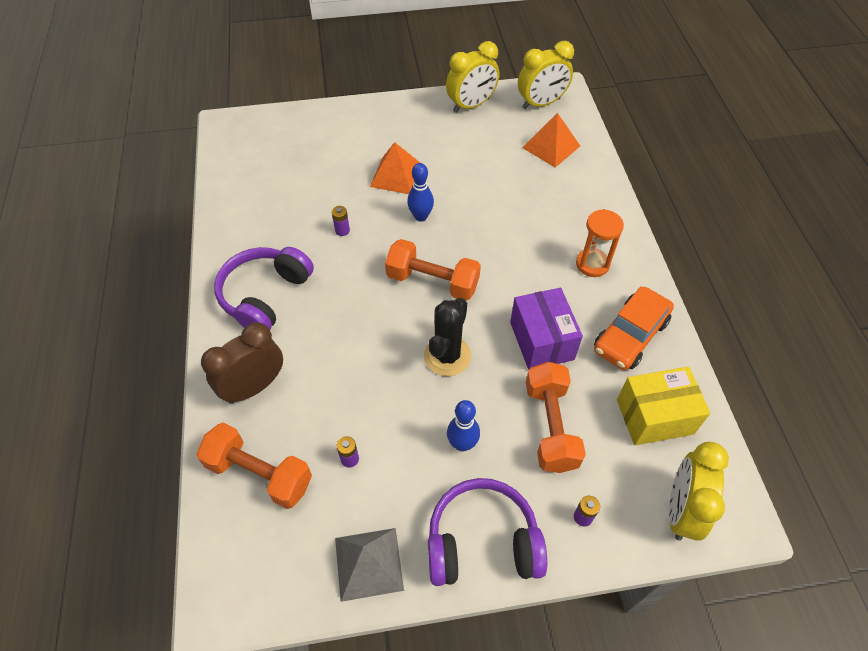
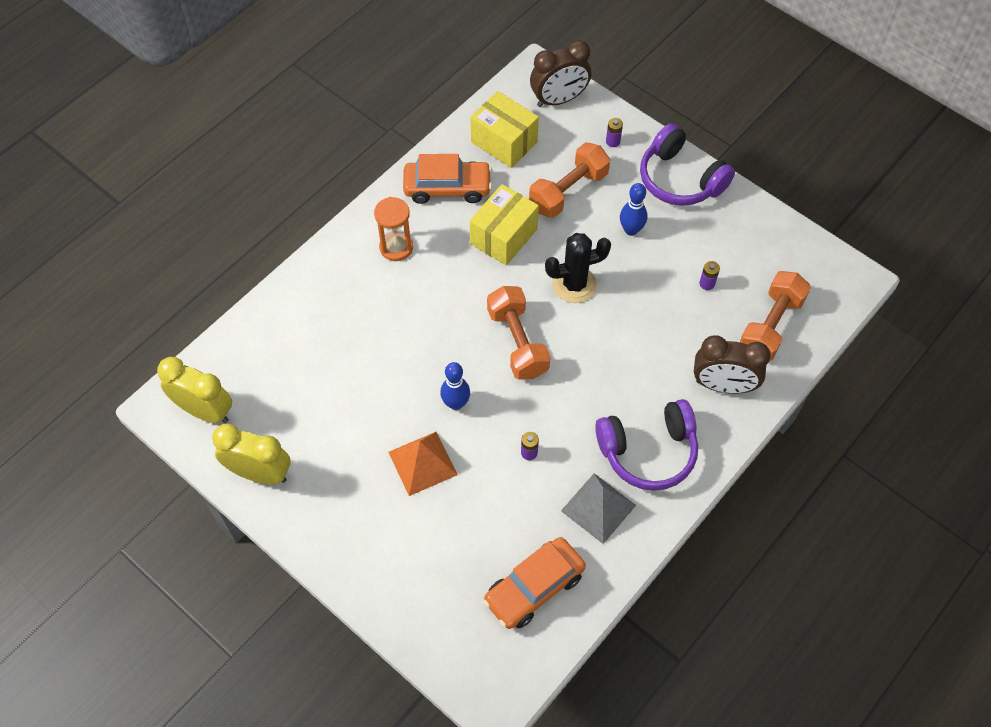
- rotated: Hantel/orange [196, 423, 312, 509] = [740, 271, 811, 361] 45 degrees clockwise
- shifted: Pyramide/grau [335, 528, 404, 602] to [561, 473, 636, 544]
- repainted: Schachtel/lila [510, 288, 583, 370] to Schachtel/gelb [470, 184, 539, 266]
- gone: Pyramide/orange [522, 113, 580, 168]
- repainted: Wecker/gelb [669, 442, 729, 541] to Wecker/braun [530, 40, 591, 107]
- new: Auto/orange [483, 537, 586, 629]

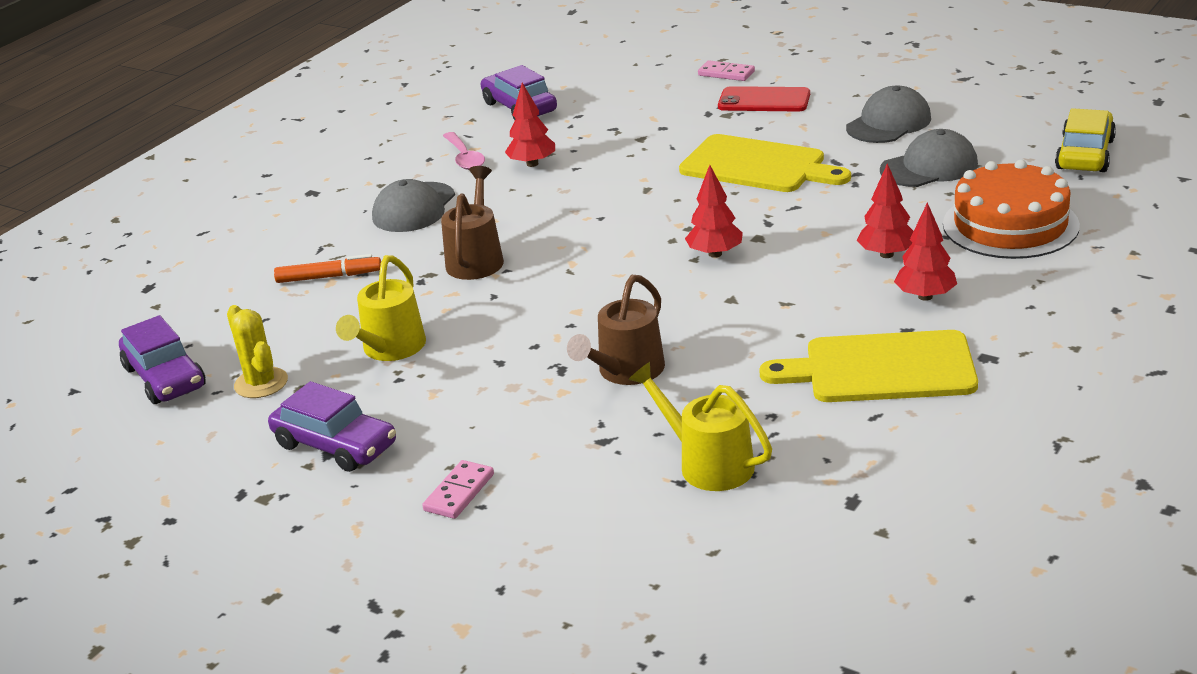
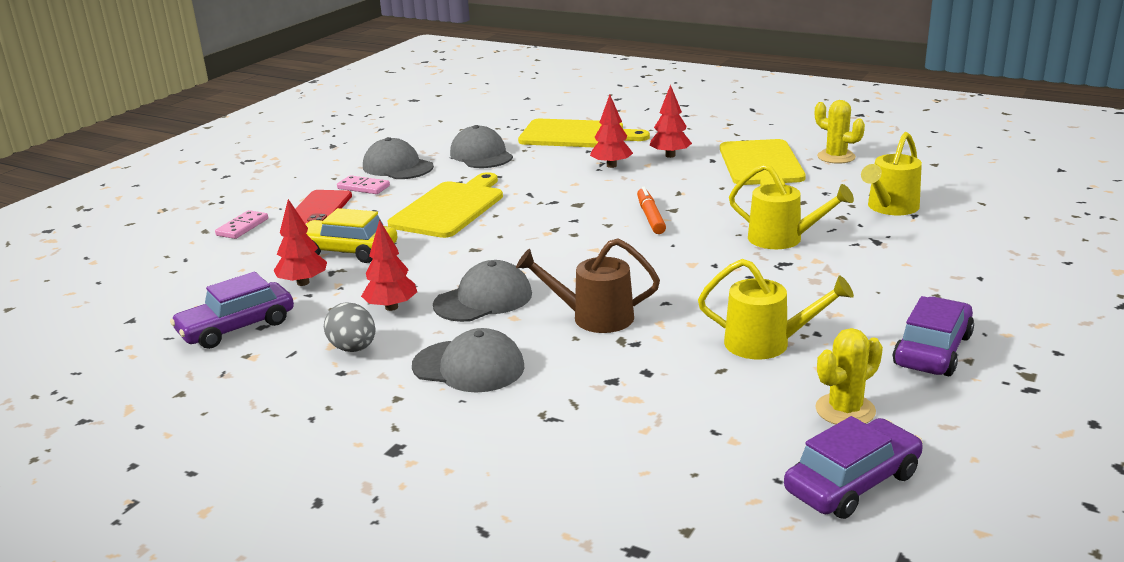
- shifted: Filzstift/orange [274, 254, 381, 283] to [637, 187, 666, 234]
- shifted: Dominostein/rosa [422, 460, 494, 519] to [337, 175, 390, 194]
- swapped: Löffel/rosa [443, 132, 485, 170] to Ei/grau [324, 302, 376, 352]
- repainted: Gießkanne/braun [567, 275, 665, 385] to Gießkanne/gelb [729, 164, 854, 249]
- shifted: Baum/rot [685, 165, 743, 258] to [273, 199, 327, 286]
- swapped: Kuchen/orange [943, 160, 1080, 259] to Schneidebrett/gelb [518, 119, 650, 147]
- shifted: Auto/gelb [1055, 108, 1116, 172] to [306, 208, 398, 263]
- new: Kappe/grau [433, 260, 532, 322]
- new: Kaktus/gelb [815, 100, 865, 164]

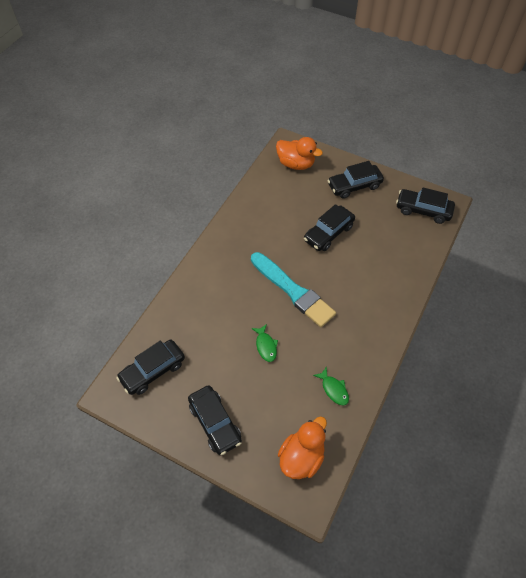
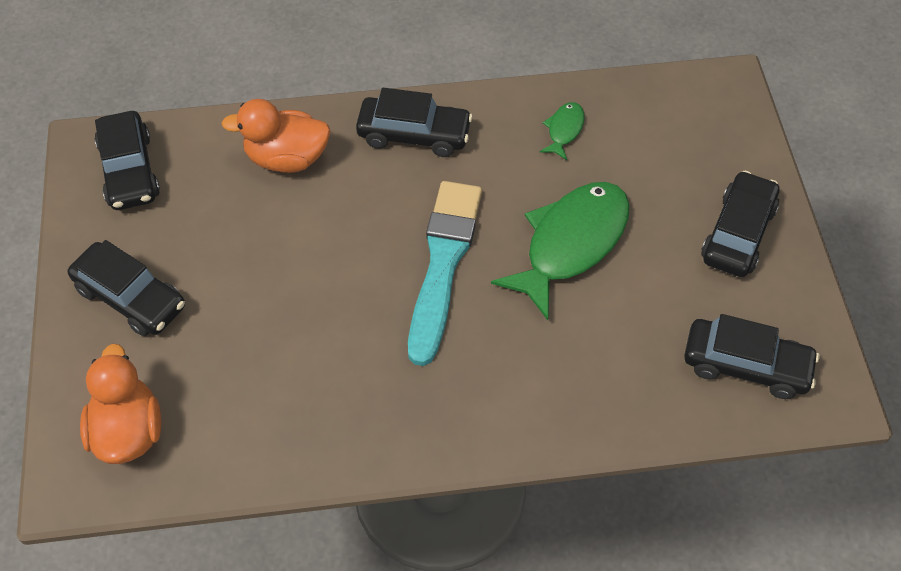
- scaled: Fisch/grün [251, 324, 278, 362] = [491, 182, 630, 320] x2.23
- shifted: Ente/orange [278, 416, 327, 479] to [221, 99, 331, 173]
- shifted: Auto/schwarz [304, 204, 355, 251] to [356, 88, 473, 157]

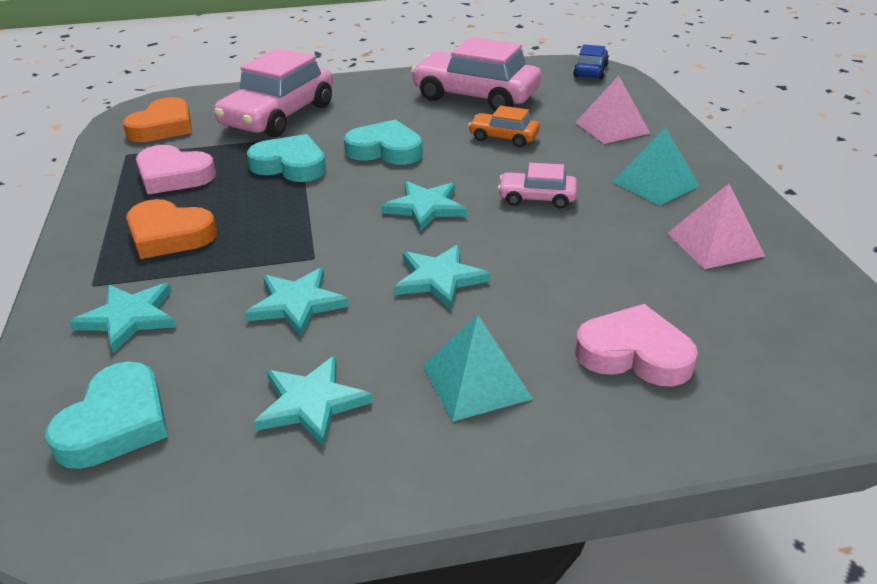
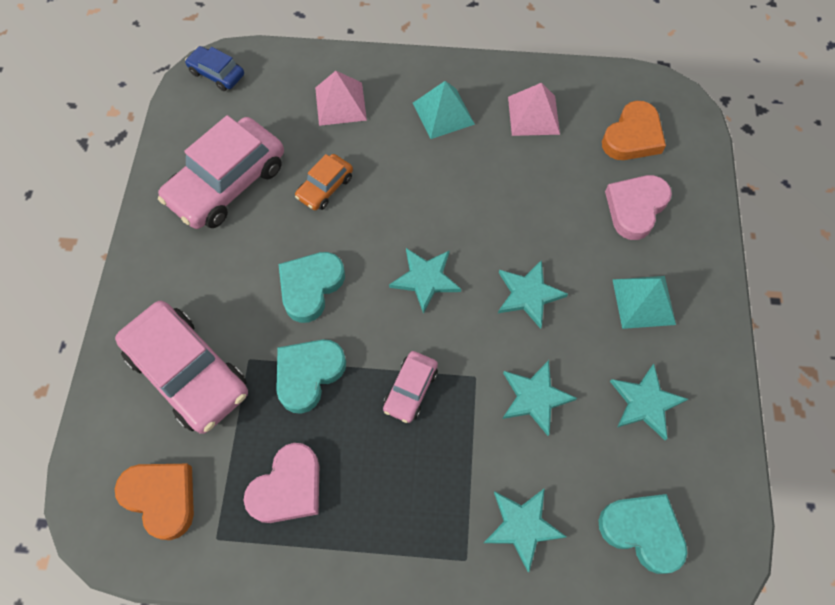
- shifted: Herz/orange [126, 199, 217, 259] to [602, 101, 666, 160]
- shifted: Auto/rosa [498, 163, 577, 209] to [383, 351, 438, 423]

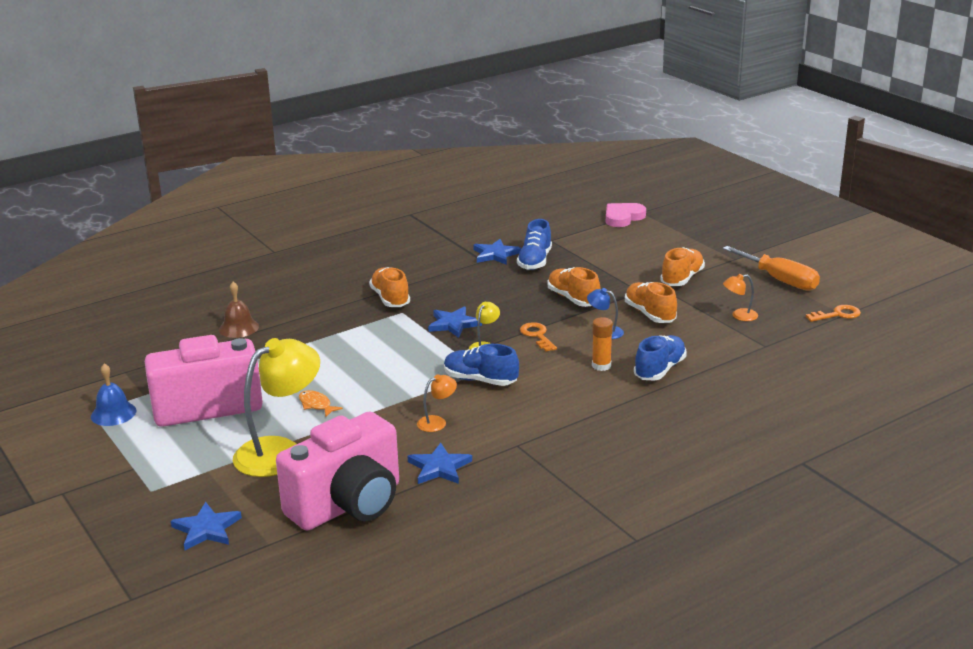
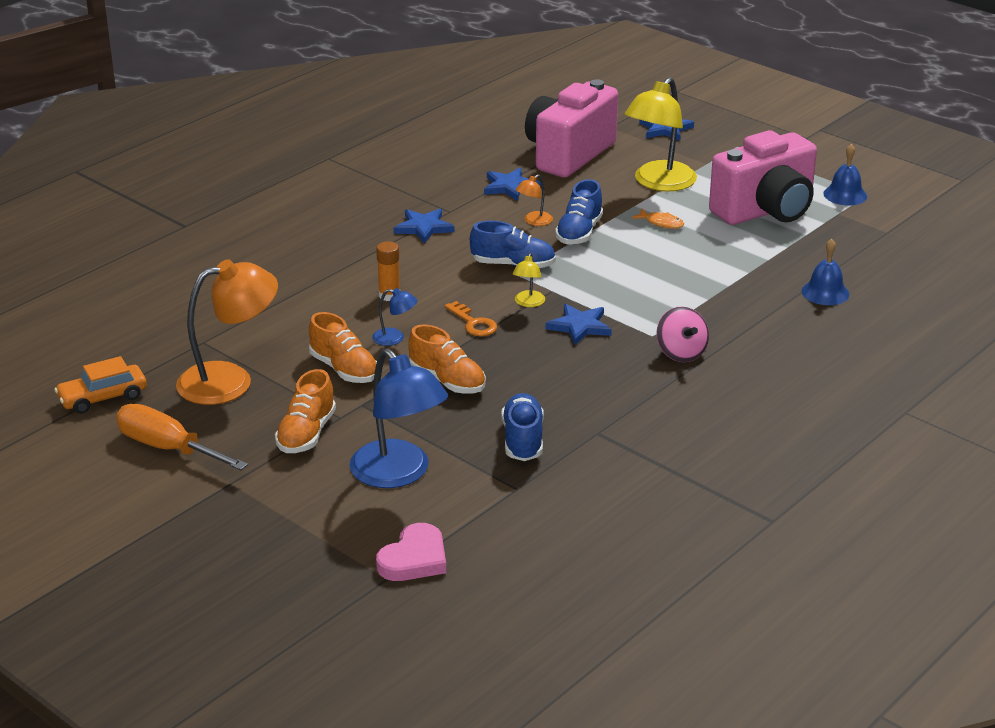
- repainted: Glocke/braun [219, 282, 259, 338] to Glocke/blau [802, 239, 849, 305]
- swapped: Schuh/orange [369, 267, 410, 307] to Kreisel/rosa [656, 306, 709, 362]
- shifted: Stern/blau [473, 239, 521, 265] to [394, 209, 455, 244]
- shifted: Schuh/blau [634, 335, 687, 381] to [555, 179, 603, 245]
- scaled: Lampe/orange [723, 274, 758, 321] = [176, 259, 278, 405] x2.25
- swapped: Schlüssel/orange [806, 305, 861, 322] to Auto/orange [54, 356, 147, 414]
- new: Lampe/blau [349, 349, 448, 488]

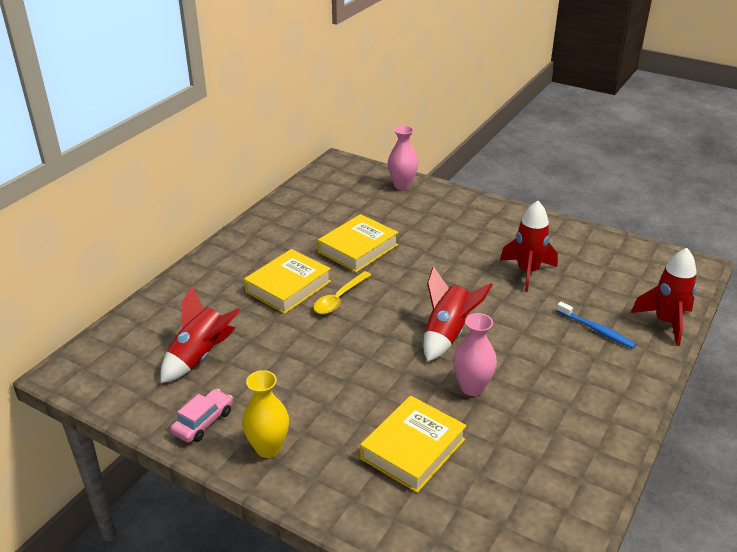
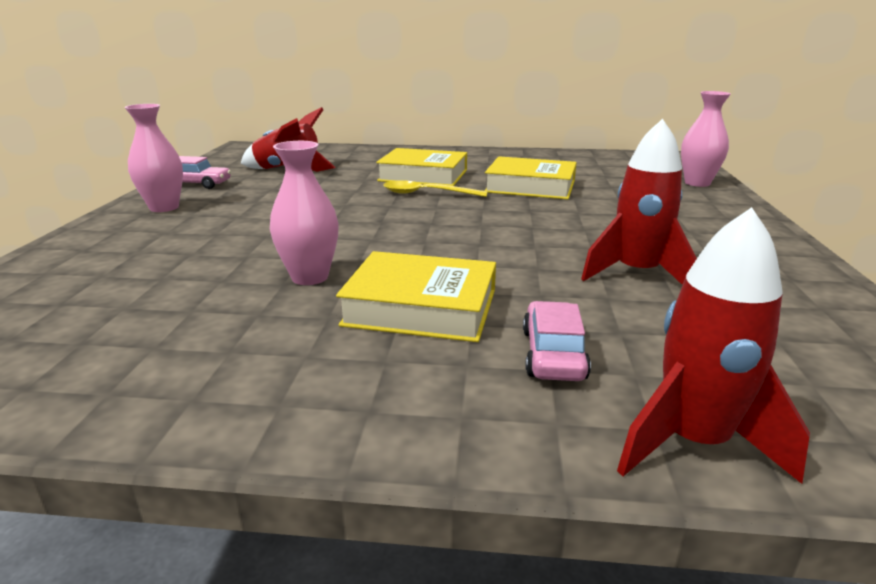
- repainted: Vase/gelb [242, 370, 289, 458] to Vase/rosa [125, 104, 183, 212]
- shifted: Buch/gelb [360, 396, 467, 493] to [336, 251, 496, 342]
- gone: Rakete/rot [423, 266, 493, 362]
- swapped: Zahnbürste/blau [556, 302, 636, 349] to Auto/rosa [523, 301, 591, 381]

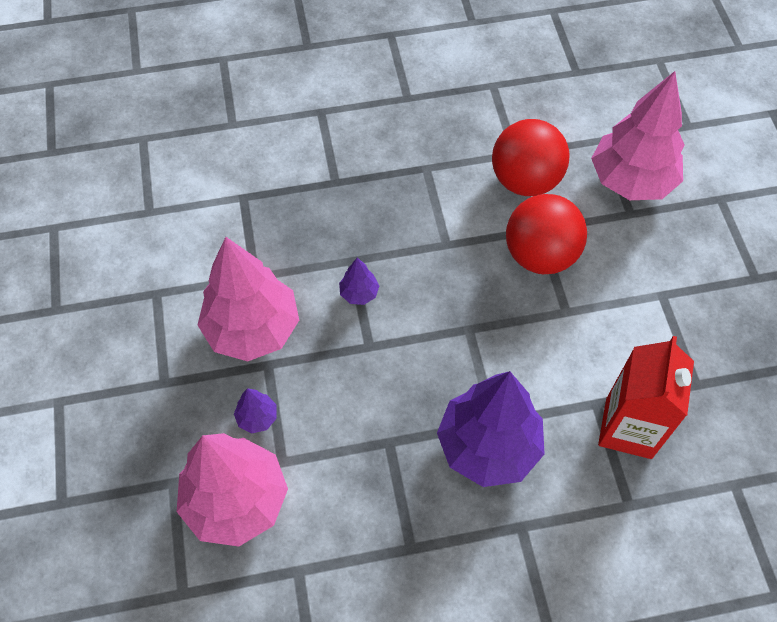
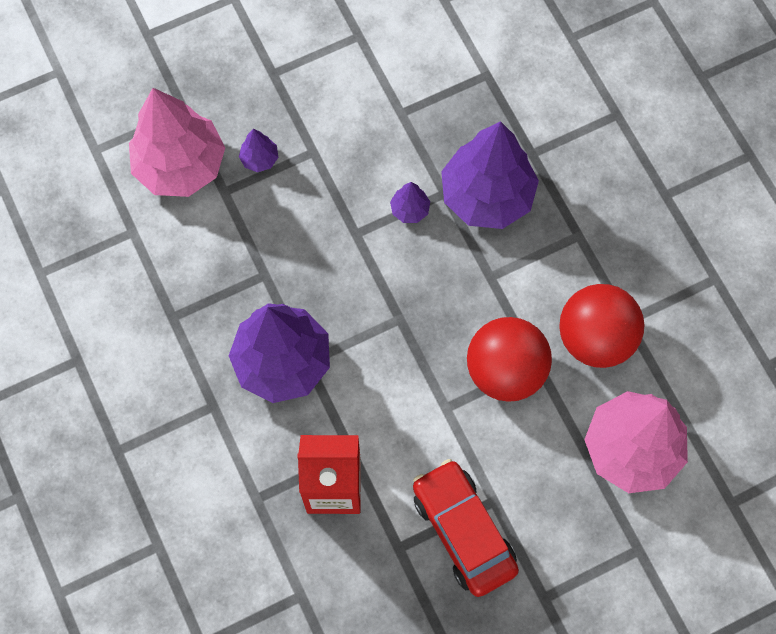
- gone: Baum/rosa [198, 237, 299, 361]
- new: Auto/rot [413, 459, 519, 597]
- new: Baum/lila [441, 121, 539, 229]

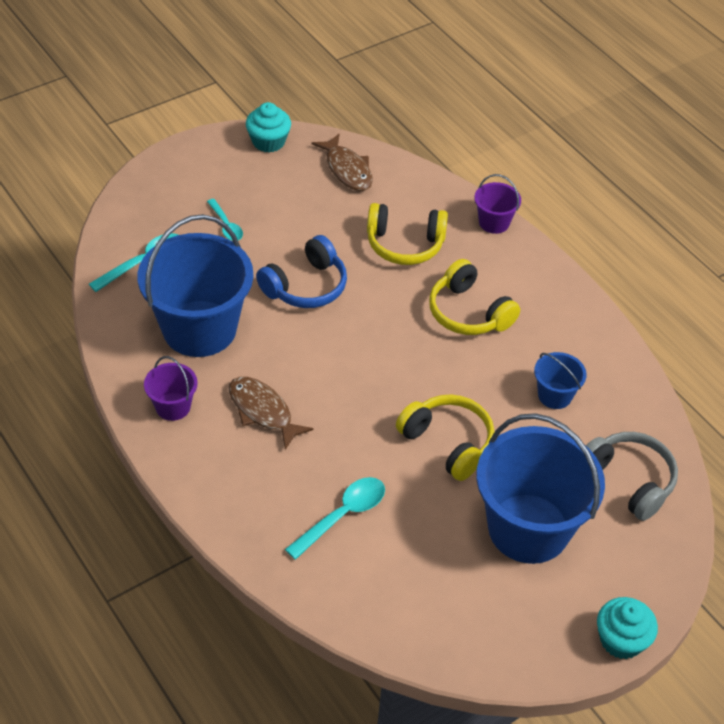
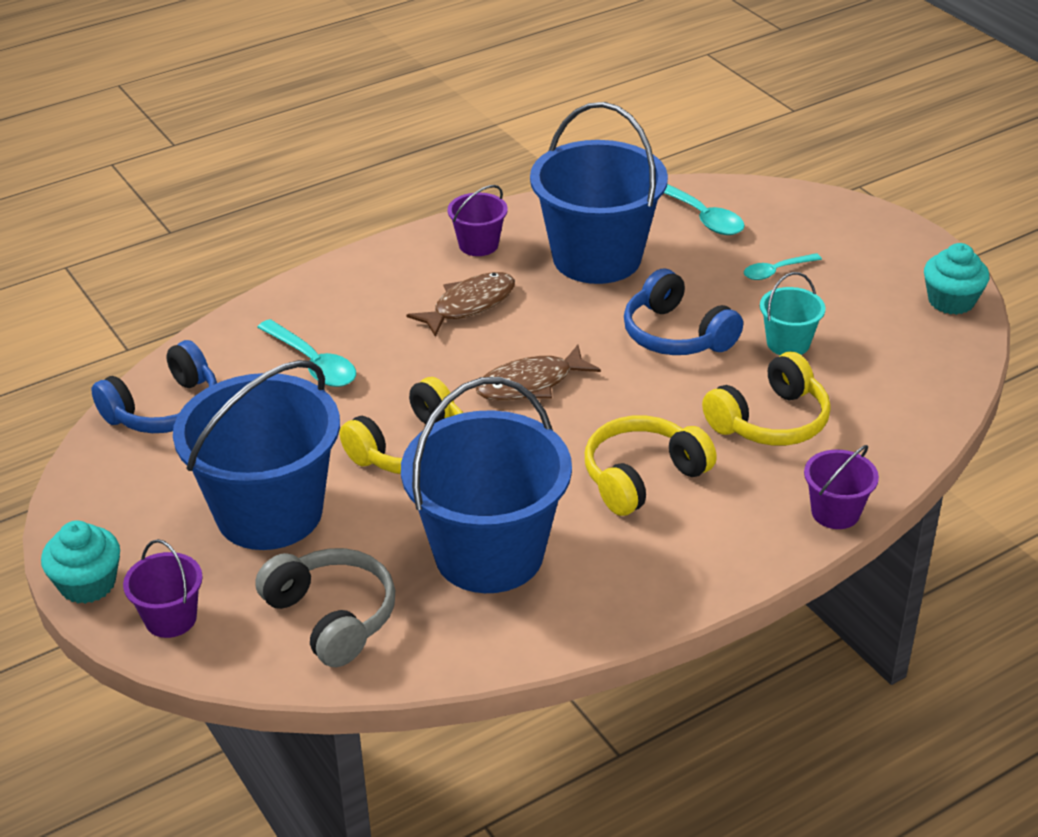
- shifted: Fisch/braun [312, 133, 373, 191] to [476, 345, 601, 401]
- rotated: Kopfhörer/gelb [367, 203, 448, 265] = [702, 352, 831, 446] 135 degrees counterclockwise
- scaled: Eimer/blau [534, 352, 587, 409] = [401, 377, 572, 593] x2.22
- rotated: Kopfhörer/grau [586, 432, 678, 521] = [255, 548, 395, 667] 90 degrees counterclockwise
- new: Kopfhörer/blau [91, 340, 217, 433]
- new: Eimer/lila [123, 539, 203, 638]
- new: Eimer/türkis [760, 272, 826, 355]

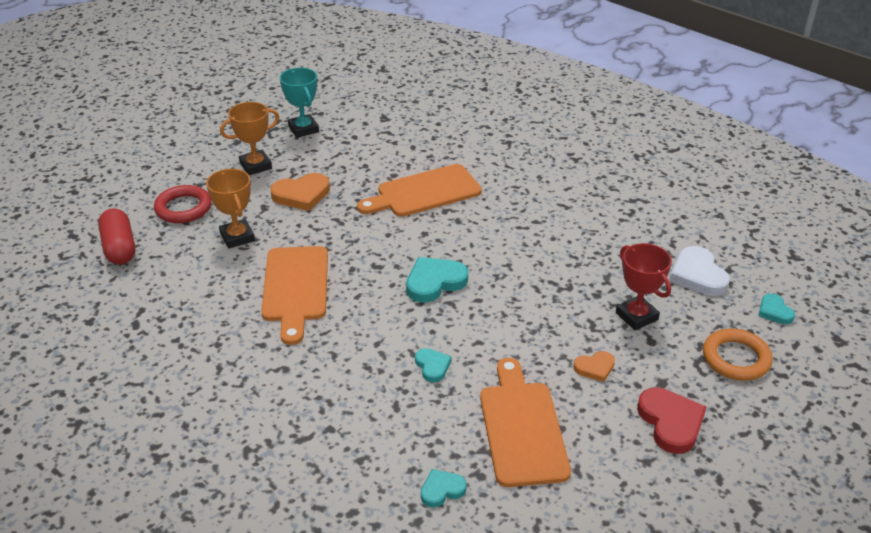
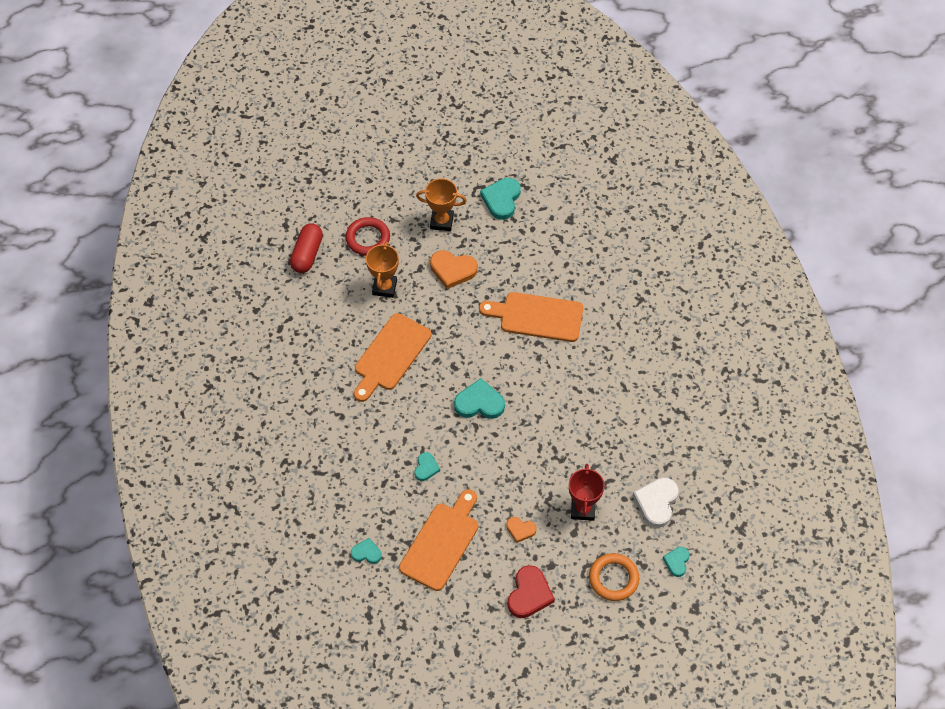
- swapped: Pokal/türkis [280, 68, 319, 138] to Herz/türkis [480, 178, 521, 220]

